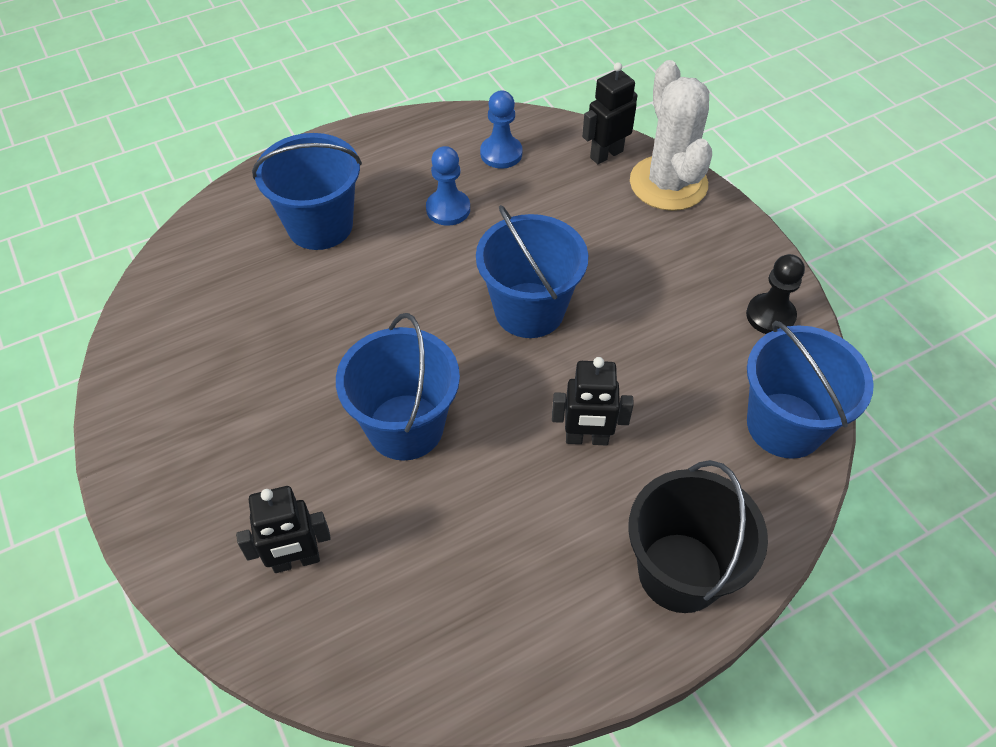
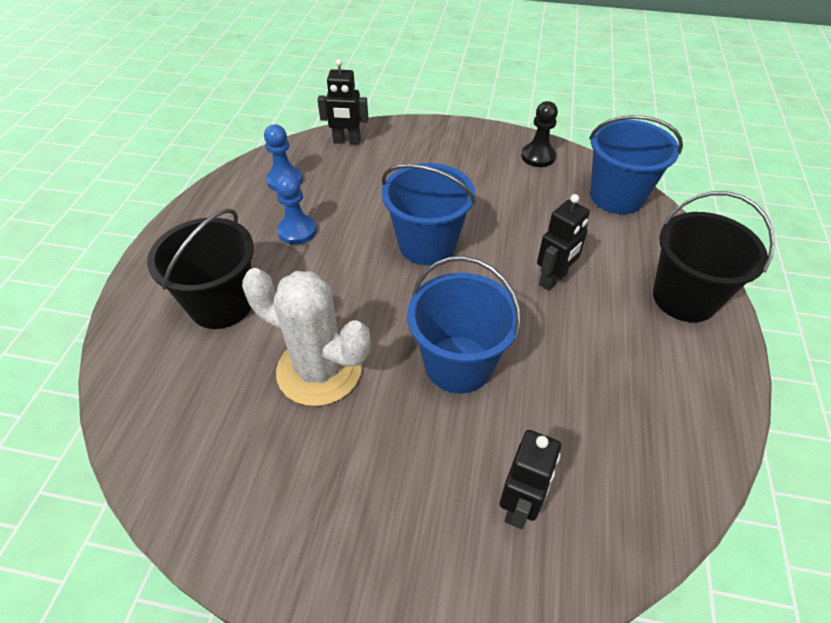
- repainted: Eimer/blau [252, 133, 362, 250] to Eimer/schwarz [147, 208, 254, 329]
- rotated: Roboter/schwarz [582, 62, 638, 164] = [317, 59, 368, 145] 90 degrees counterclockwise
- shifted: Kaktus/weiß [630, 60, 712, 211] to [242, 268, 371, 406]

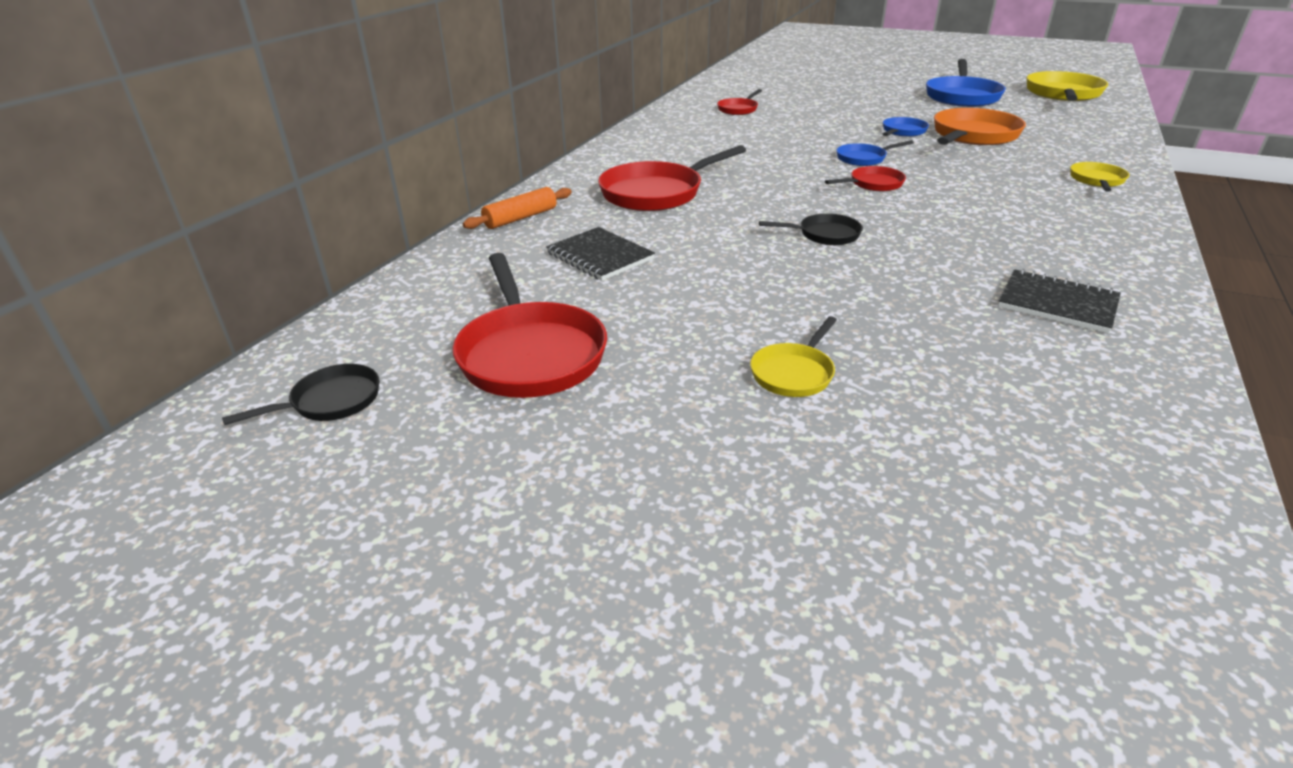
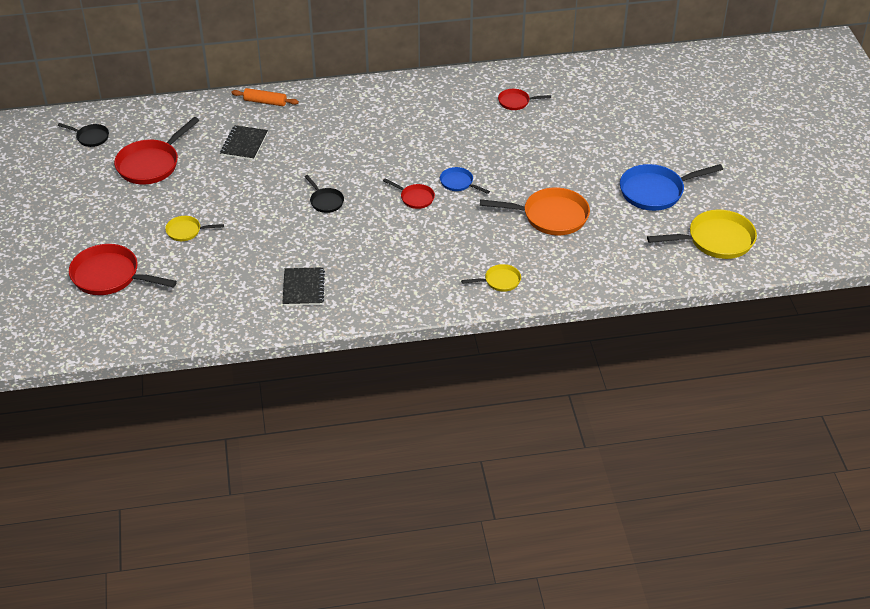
- shifted: Pfanne/rot [598, 145, 746, 211] to [69, 244, 177, 295]
- gone: Pfanne/blau [883, 117, 929, 137]

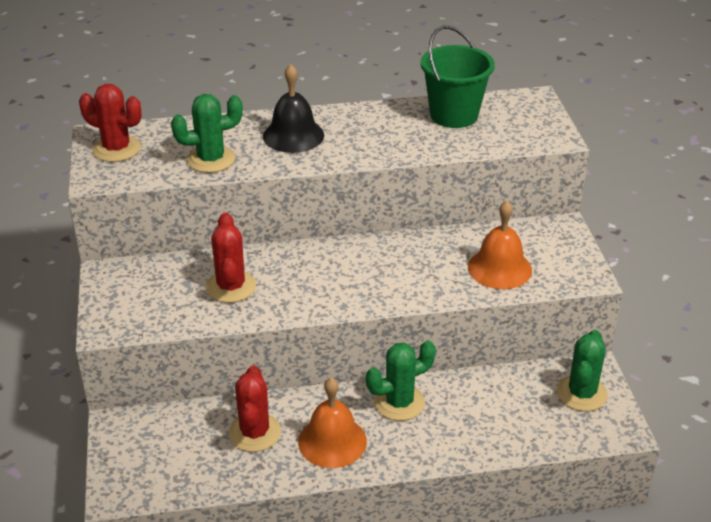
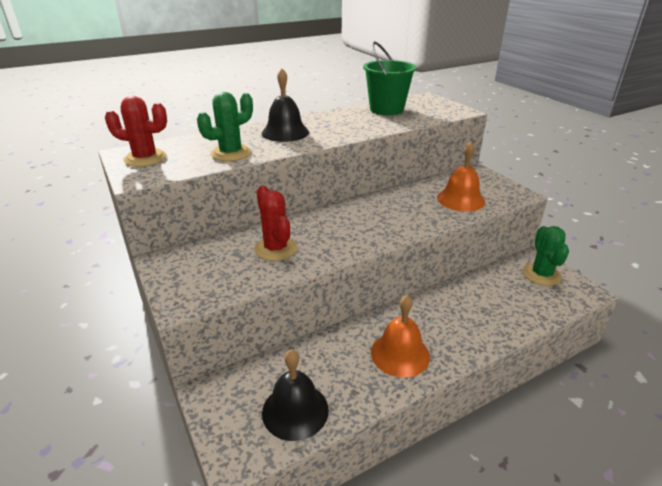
- gone: Kaktus/rot [228, 366, 281, 452]
- gone: Kaktus/grün [366, 341, 436, 421]
- new: Glocke/schwarz [262, 349, 329, 441]

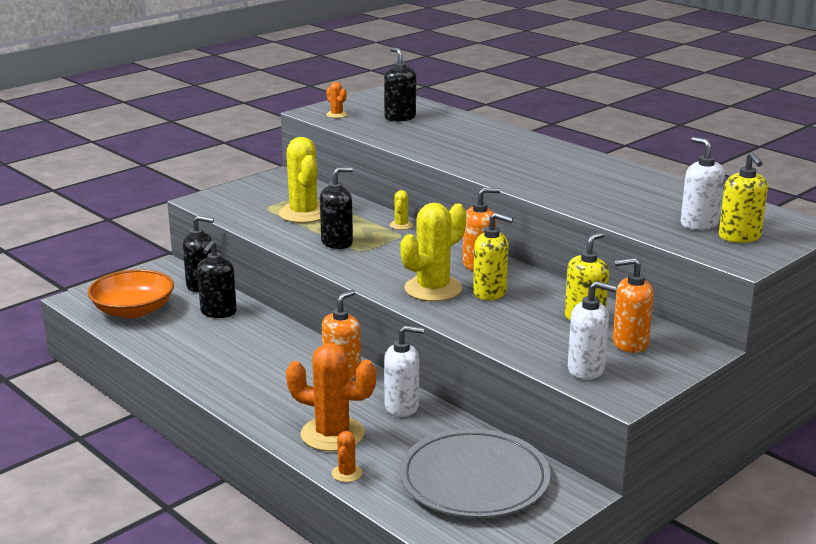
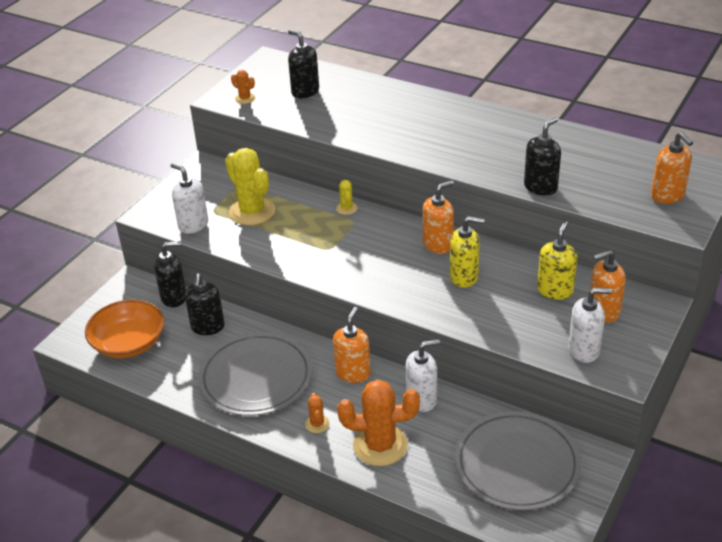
- shifted: Seifenspender/schwarz [320, 167, 353, 249] to [524, 117, 561, 196]
- shifted: Kaktus/orange [332, 431, 362, 482] to [305, 393, 330, 433]
- gone: Kaktus/gelb [400, 203, 466, 302]
- shifted: Seifenspender/weiß [681, 137, 725, 230] to [171, 163, 208, 234]
- repainted: Seifenspender/gelb [719, 152, 768, 243] to Seifenspender/orange [651, 132, 693, 204]
- new: Teller/grau [198, 332, 312, 416]

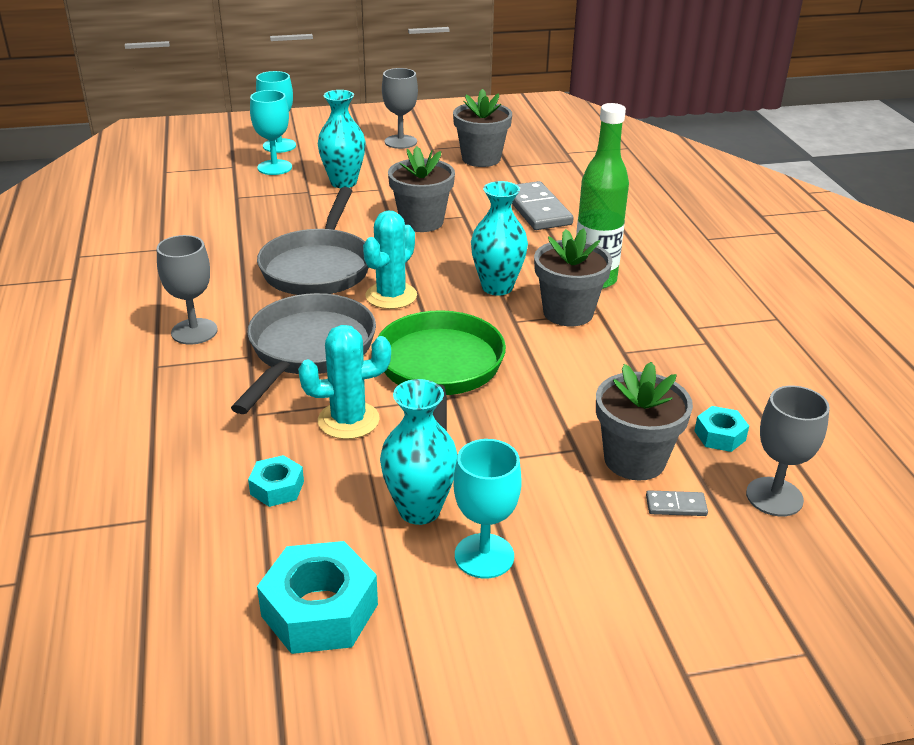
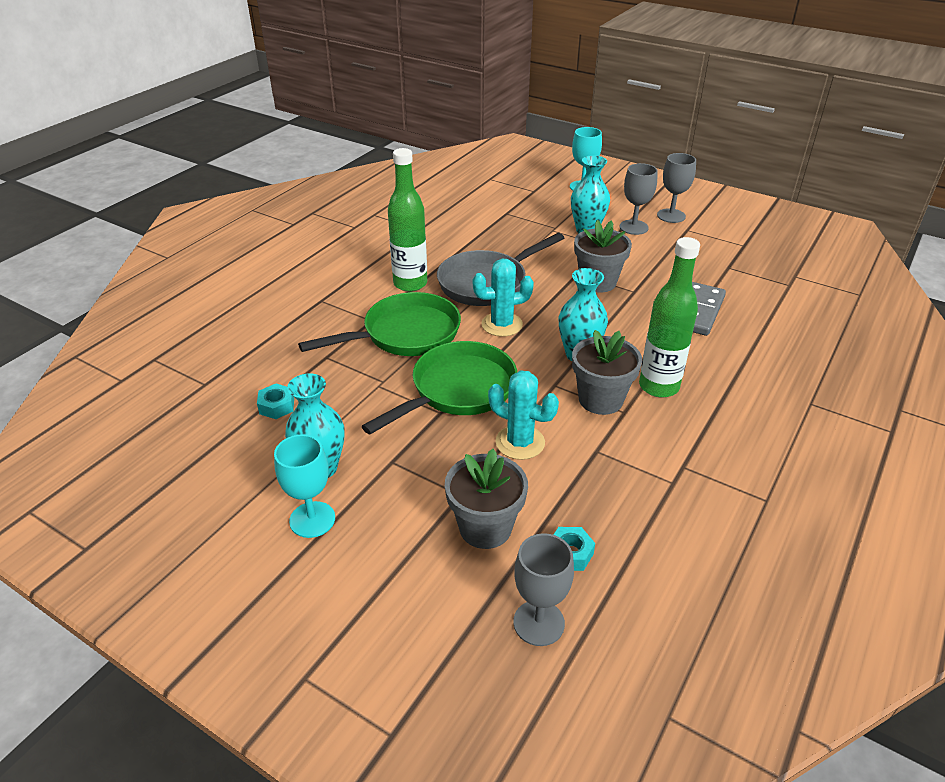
- shifted: Kelch/grau [157, 235, 218, 345] to [619, 163, 658, 235]
- repainted: Pfanne/grau [231, 293, 376, 414] to Pfanne/grün [298, 292, 461, 356]
- gone: Kelch/türkis [250, 90, 292, 175]
- gone: Sechskantmutter/türkis [257, 541, 378, 654]
- shifted: Kaktus/türkis [298, 325, 391, 439] to [488, 370, 559, 460]
- gone: Blumentopf/grau [453, 89, 512, 167]
- gone: Dominostein/grau [646, 490, 708, 516]
- new: Flasche/grün [388, 148, 427, 292]

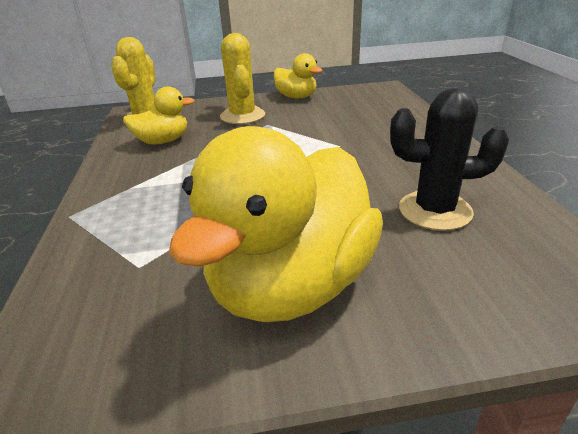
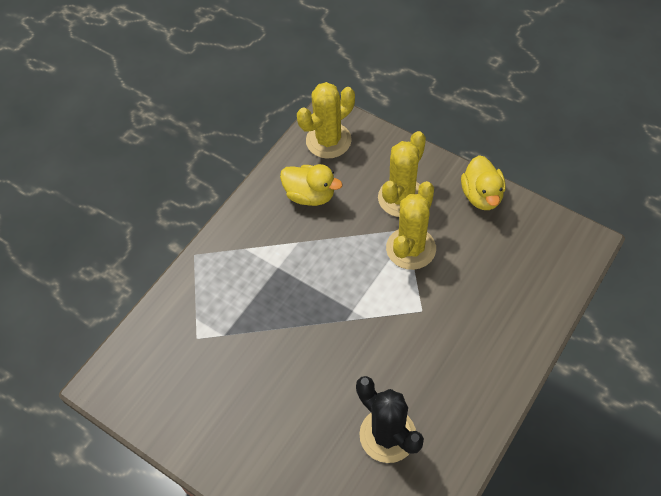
- gone: Ente/gelb [169, 126, 383, 322]
- new: Kaktus/gelb [386, 181, 436, 270]

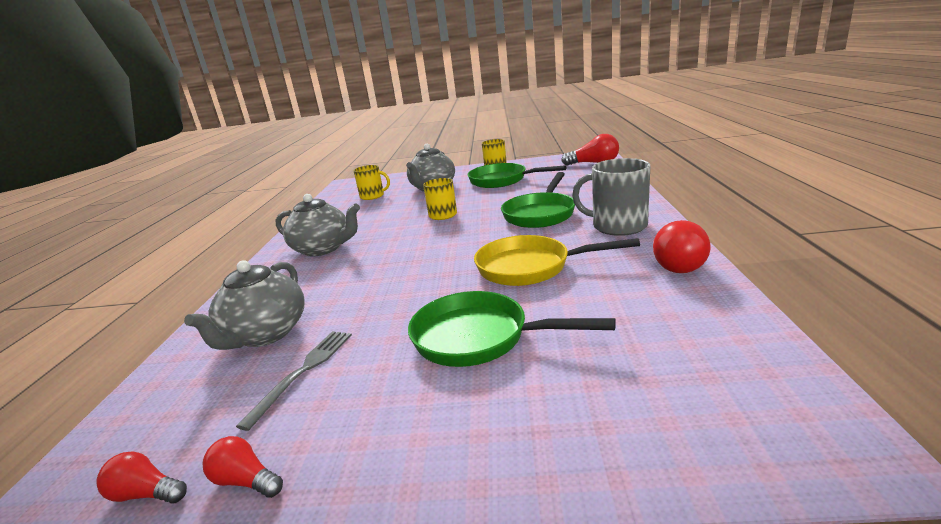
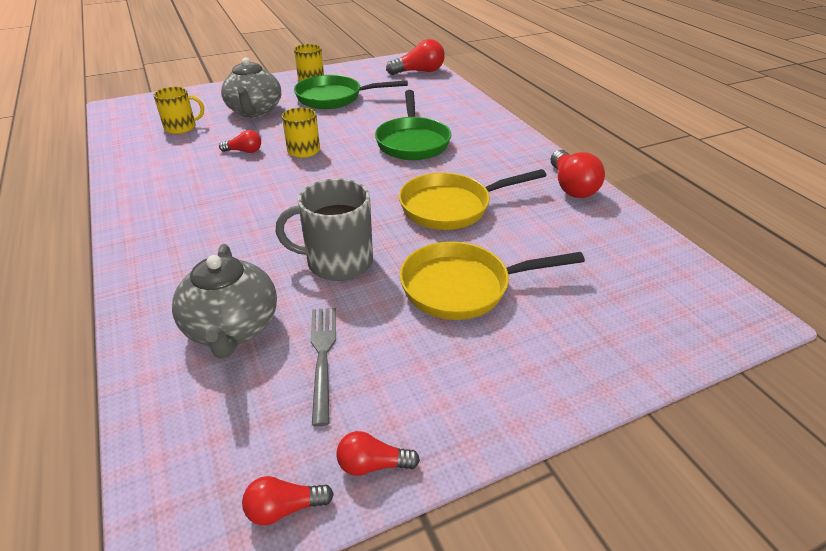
- gone: Teekanne/grau [276, 194, 360, 256]
- repainted: Pfanne/grün [408, 291, 616, 367] to Pfanne/gelb [400, 242, 585, 320]
- shifted: Tasse/grau [572, 158, 650, 236] to [276, 178, 373, 281]
- new: Glühbirne/rot [219, 130, 261, 153]

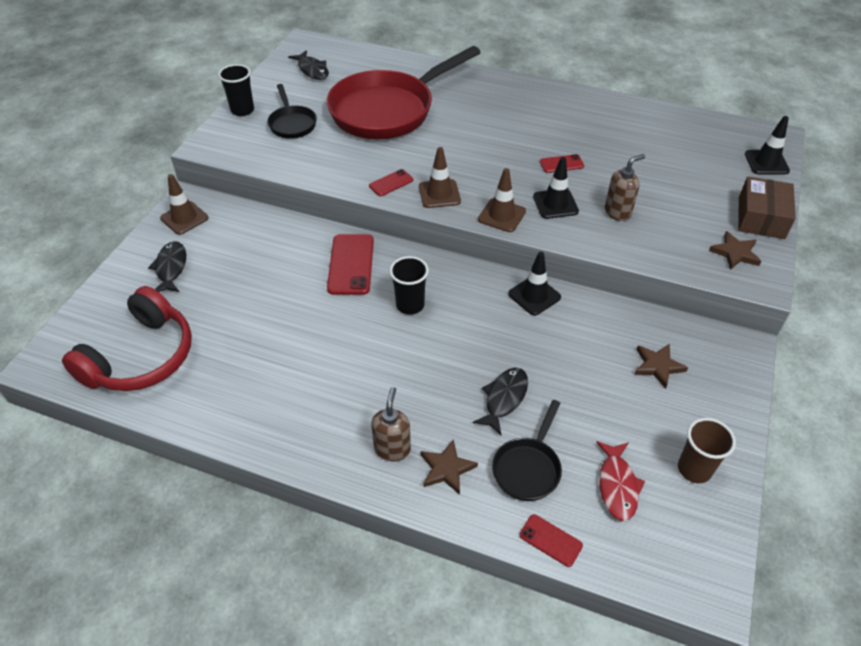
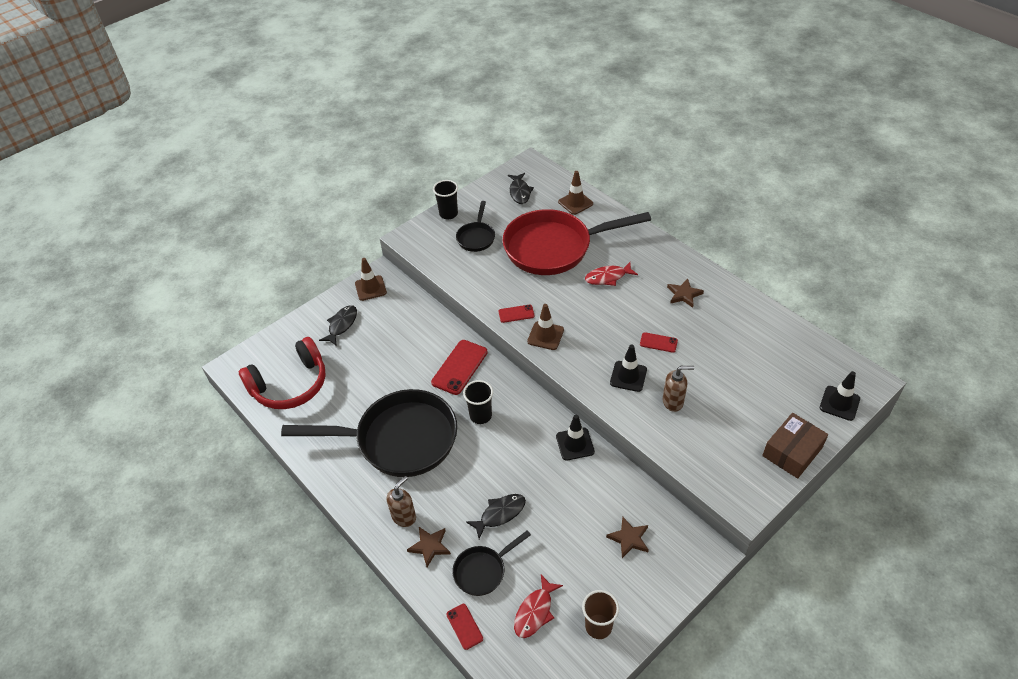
- shifted: Leitkegel/braun [478, 168, 526, 232] to [558, 171, 593, 215]
- shifted: Stern/braun [709, 231, 761, 270] to [667, 278, 704, 308]
- new: Pfanne/schwarz [281, 389, 457, 477]
- new: Fisch/rot [585, 262, 638, 286]

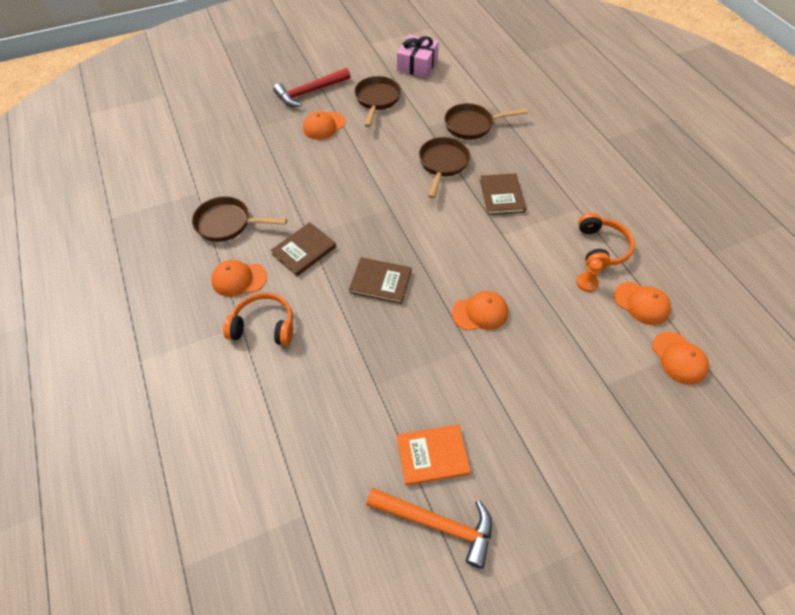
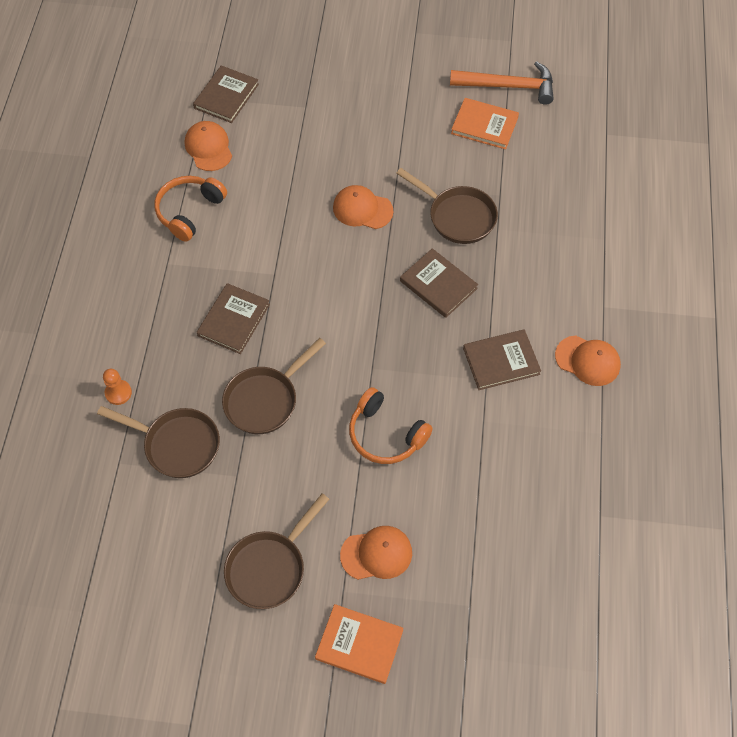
- shifted: Pfanne/braun [192, 196, 287, 242] to [396, 168, 498, 244]
- shifted: Kopfhörer/orange [223, 293, 293, 346] to [349, 387, 433, 464]
- swapped: Hammer/rot [273, 68, 351, 107] to Buch/orange [315, 604, 403, 684]
- rotated: Hammer/orange [366, 488, 492, 568] = [450, 61, 554, 105] 135 degrees clockwise
- gone: Geschenk/rosa [397, 34, 439, 78]
- shifted: Bauer/orange [576, 259, 603, 292] to [103, 369, 132, 405]
- swapped: Kappe/orange [652, 332, 709, 385] to Buch/braun [193, 65, 259, 123]

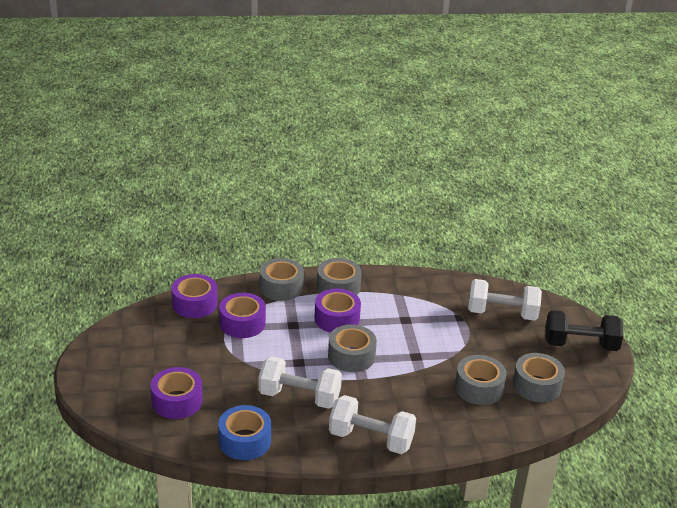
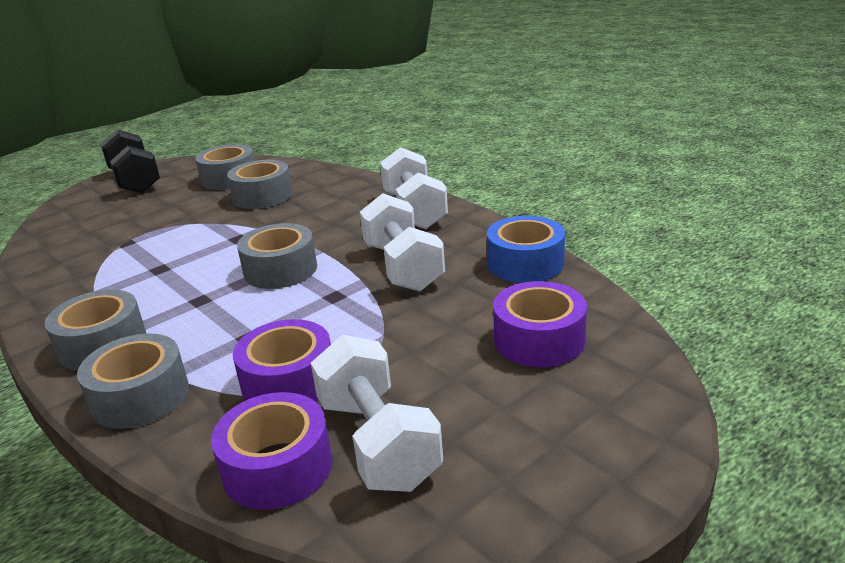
- gone: Klebeband/lila [314, 289, 361, 333]
- shifted: Hantel/weiß [468, 279, 542, 321] to [311, 335, 443, 492]

